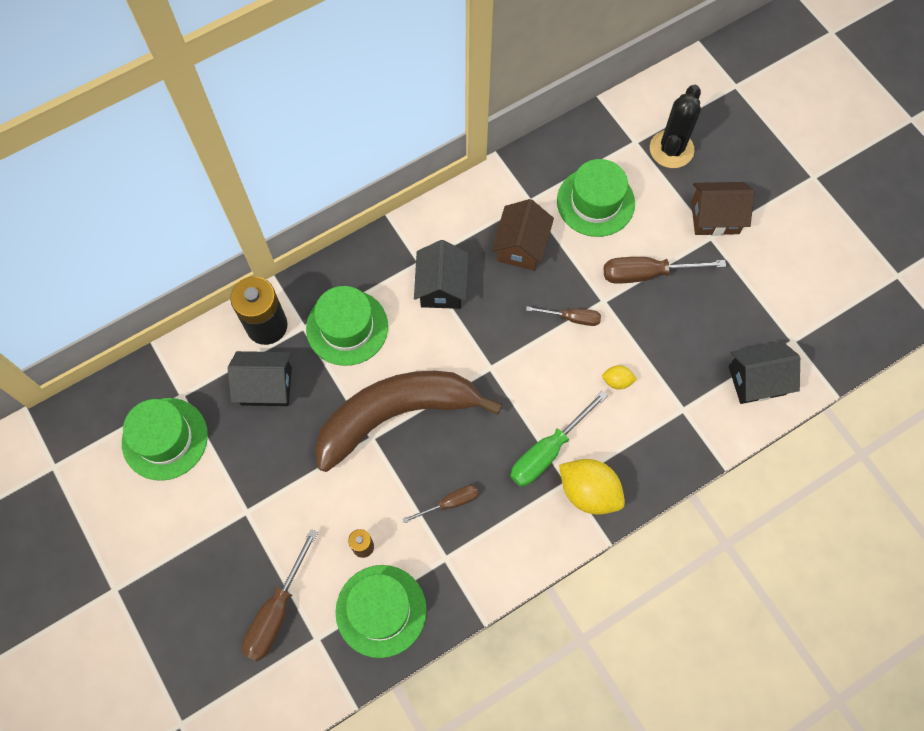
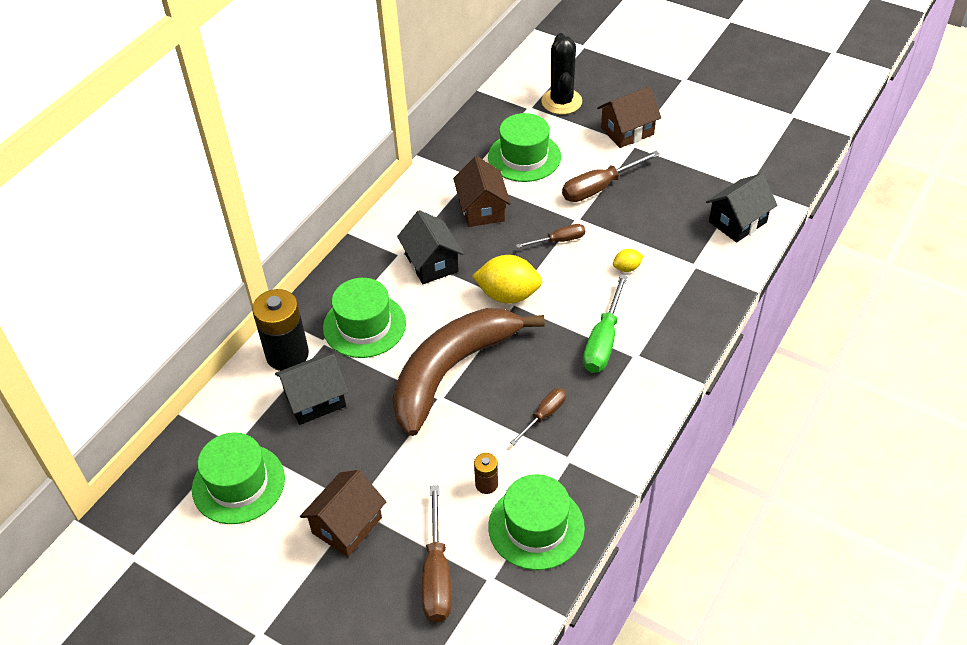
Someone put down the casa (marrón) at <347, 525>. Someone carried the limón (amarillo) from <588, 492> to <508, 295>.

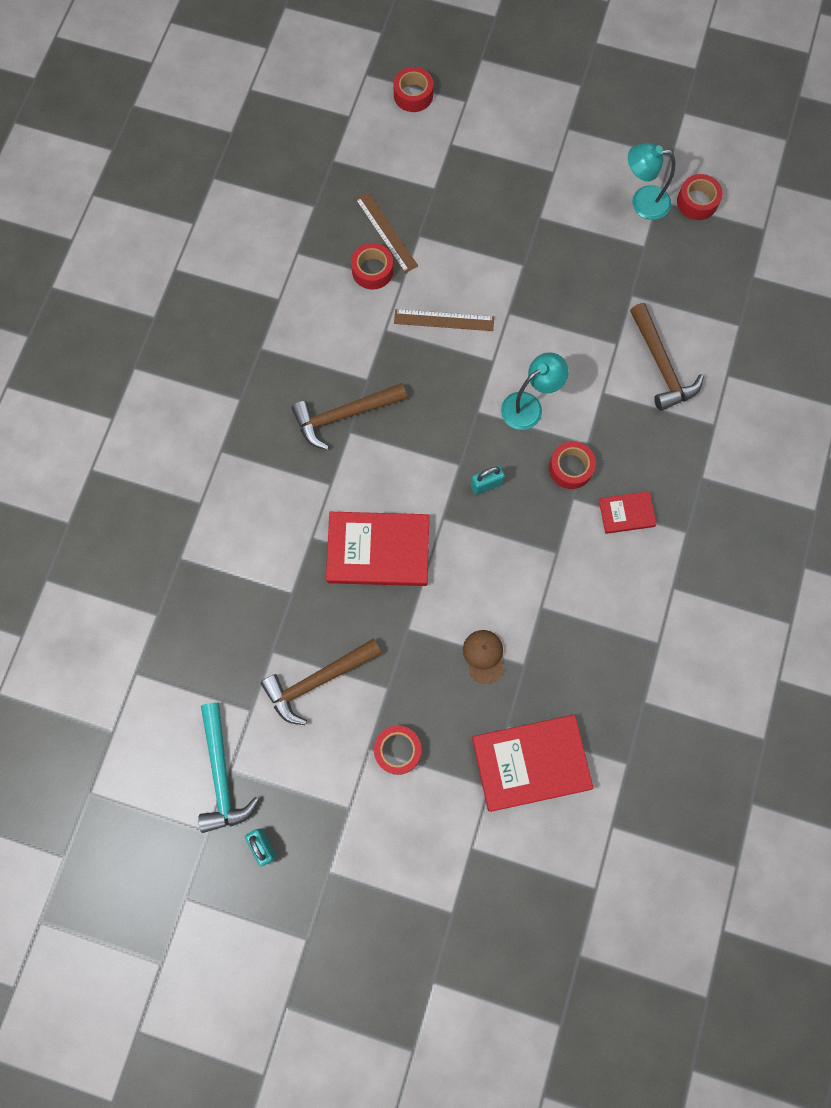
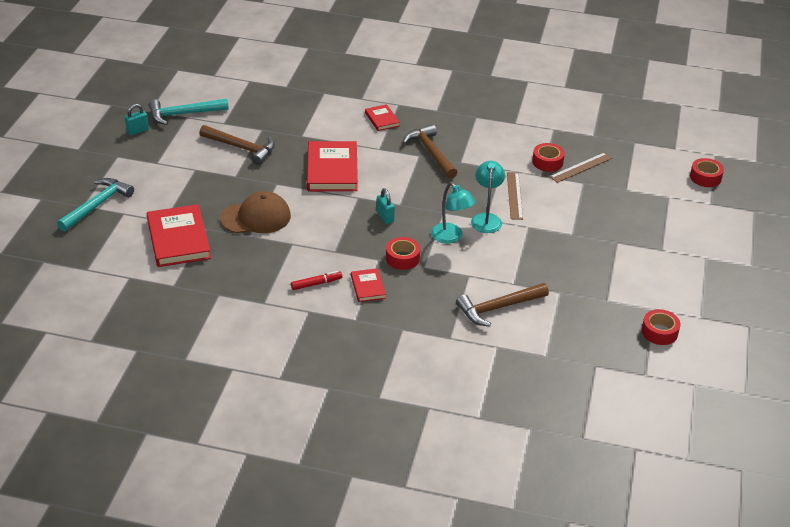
Someone put down the martillo (turquesa) at <97, 205>. Someone rotated the martillo (marrón) at <318, 680> by 150 degrees clockwise. Someone scaled the gorra (marrón) at <484, 656> by 1.81. Someone put down the rotulador (rojo) at <316, 284>. Someone put down the libro (rojo) at <382, 119>. Someone carried the lámpara (turquesa) from <642, 202> to <486, 219>. Someone took away the cinta adhesiva (rojo) at <397, 750>.

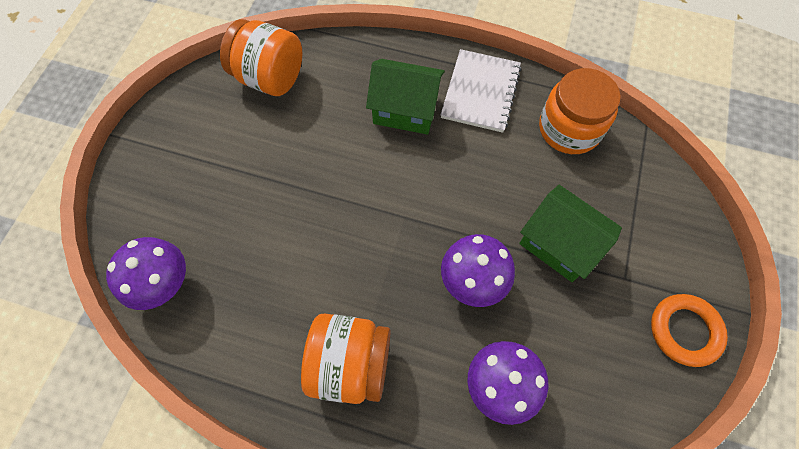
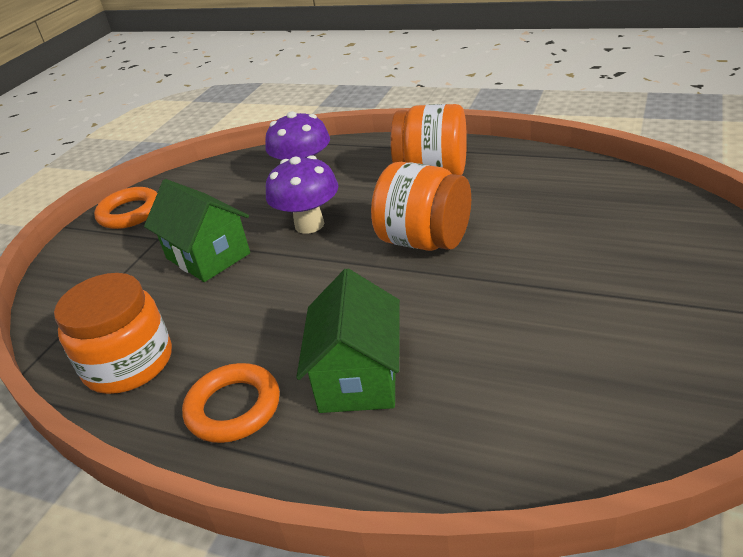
Someone swapped the cuaderno (blanco) at <480, 92> for the anillo (naranja) at <233, 408>. Someone rotated the casa (verde) at <405, 110> by 75 degrees clockwise. Someone carried the tarro (naranja) from <270, 78> to <425, 241>. Someone took away the seta (morado) at <165, 285>.

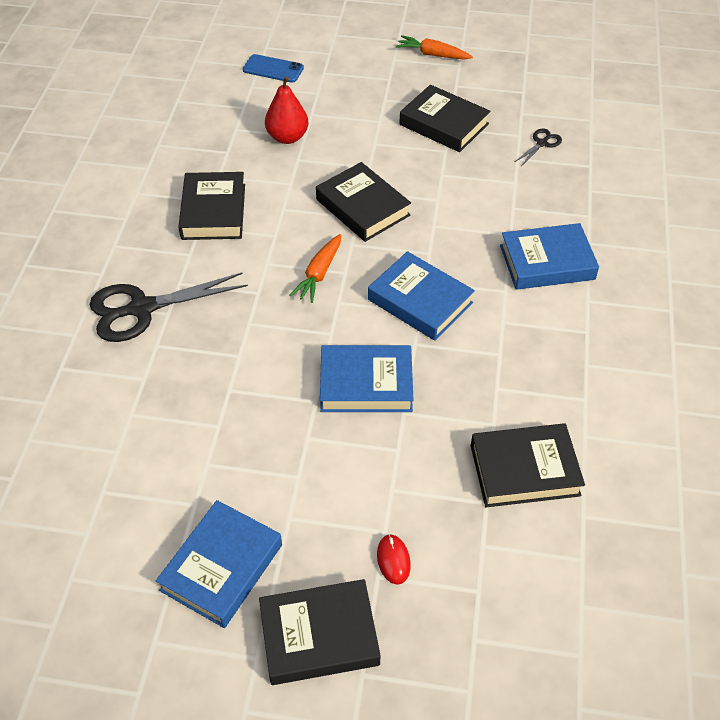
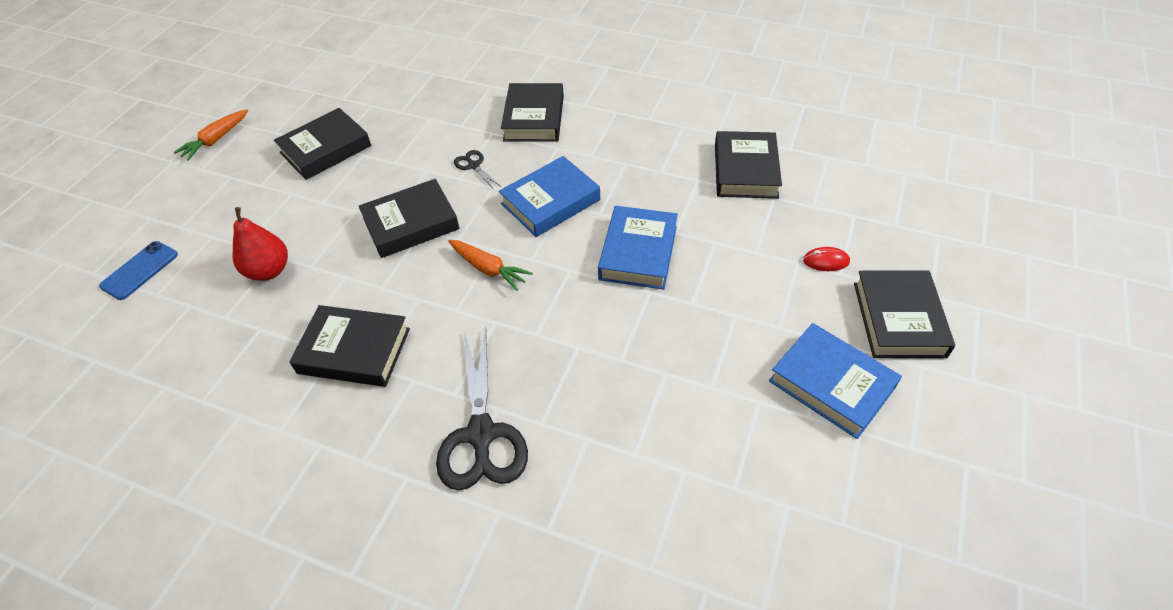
Someone carried the tijeras (negro) from <542, 143> to <473, 165>. Someone repainted the libro (azul) at <547, 262>, which became the libro (negro) at <534, 118>.

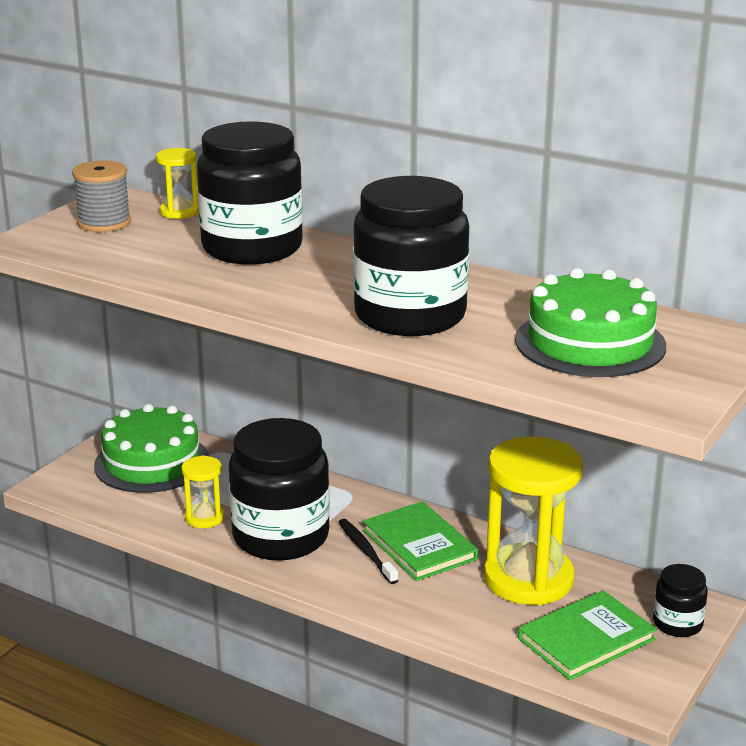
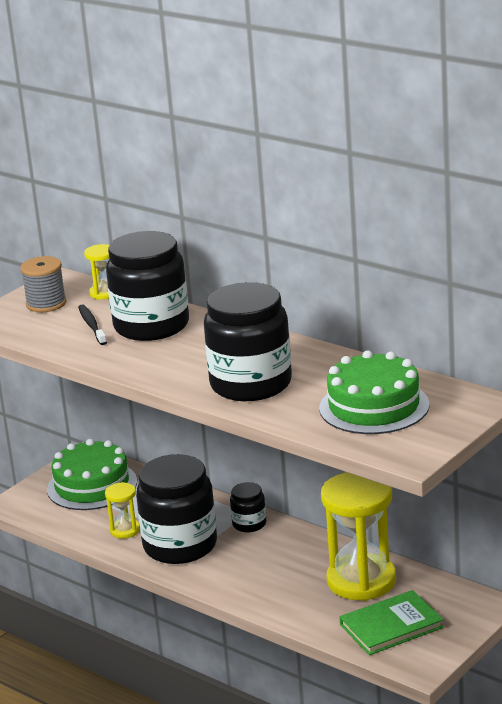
Someone carried the cepillo de dientes (negro) from <366, 551> to <91, 325>. Someone carried the tarro (negro) from <677, 624> to <249, 524>. Someone took away the libro (verde) at <419, 545>.

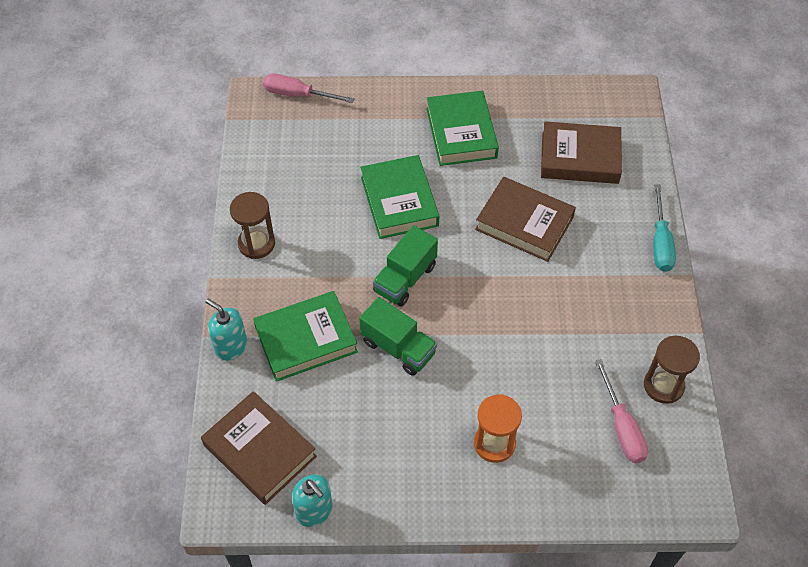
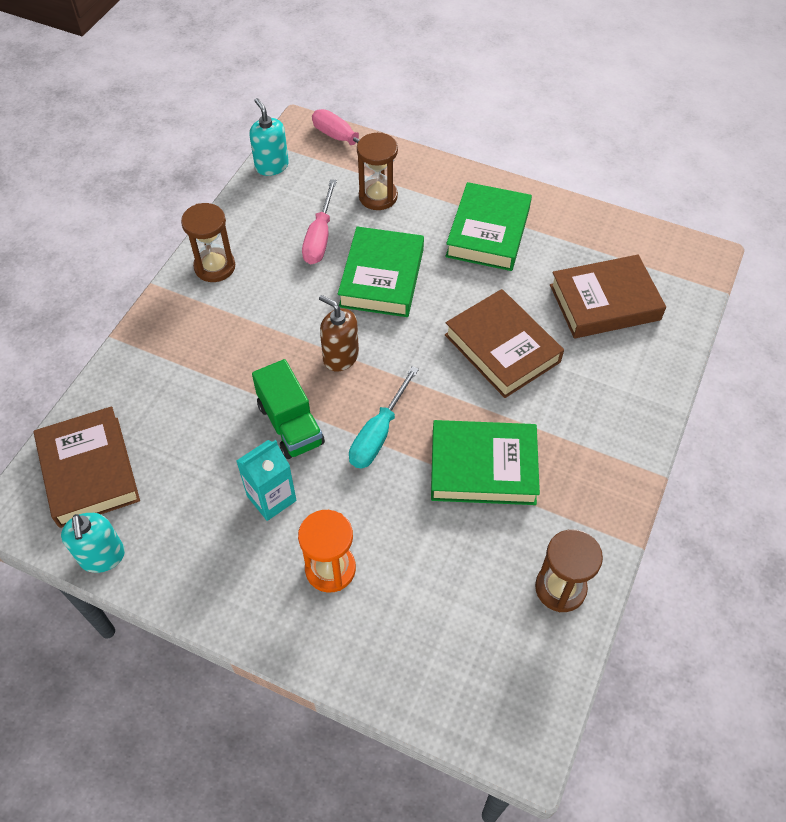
Someone put down the cartón de leche (turquesa) at <271, 498>. Someone carried the dispensador de jabón (turquesa) from <231, 346> to <271, 166>. Someone carried the destornillador (rosa) from <622, 427> to <320, 237>. Someone swapped the camión (verde) at <405, 279> for the dispensador de jabón (marrón) at <340, 357>. Someone carried the destornillador (turquesa) from <660, 242> to <378, 433>. Someone put down the reloj de arena (marrón) at <378, 196>. Someone carried the libro (verde) from <306, 340> to <483, 467>. Someone rotated the libro (marrón) at <579, 158> by 45 degrees counterclockwise.

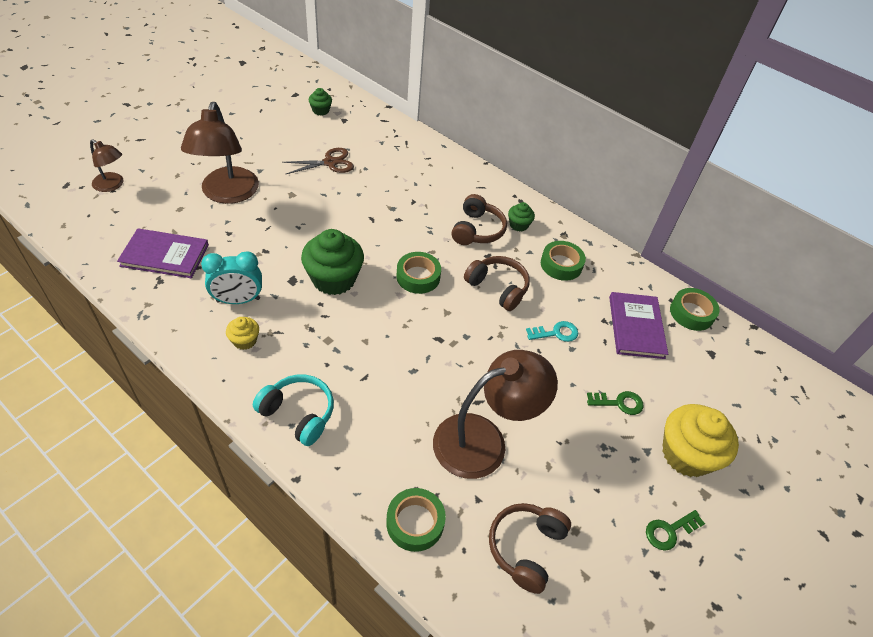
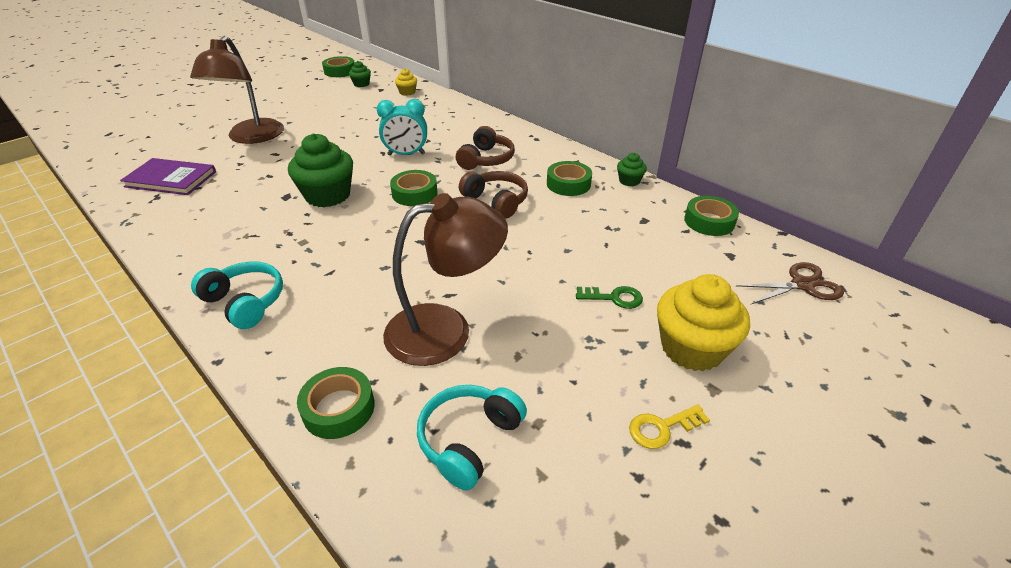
Someone put down the cinta adhesiva (verde) at <340, 71>. Someone carried the despertador (turquesa) from <238, 300> to <406, 154>. Someone carried the magdalena (amarillo) from <245, 340> to <407, 92>. Someone repainted the auriculares (marrón) at <526, 548>, which became the auriculares (turquesa) at <469, 440>. Someone carried the magdalena (verde) from <518, 225> to <629, 181>. Someone repainted the llave (verde) at <669, 531>, which became the llave (amarillo) at <662, 428>. Someone carried the tijeras (marrón) from <330, 162> to <802, 285>. Someone took away the lámpara (marrón) at <112, 185>. Someone took away the llave (turquesa) at <556, 333>. Someone took away the libro (morado) at <636, 327>.

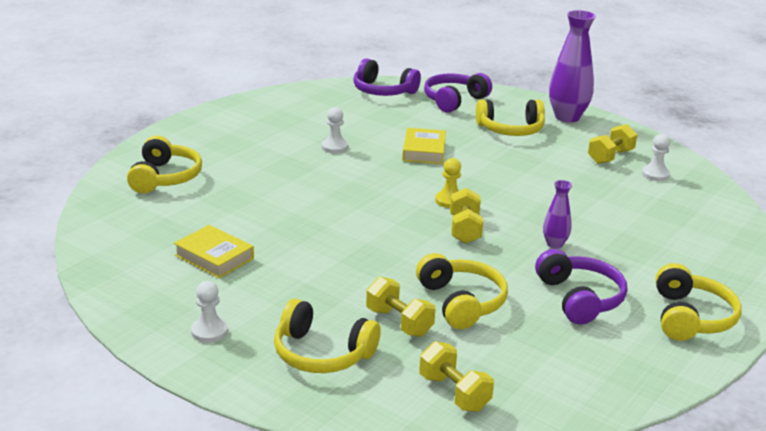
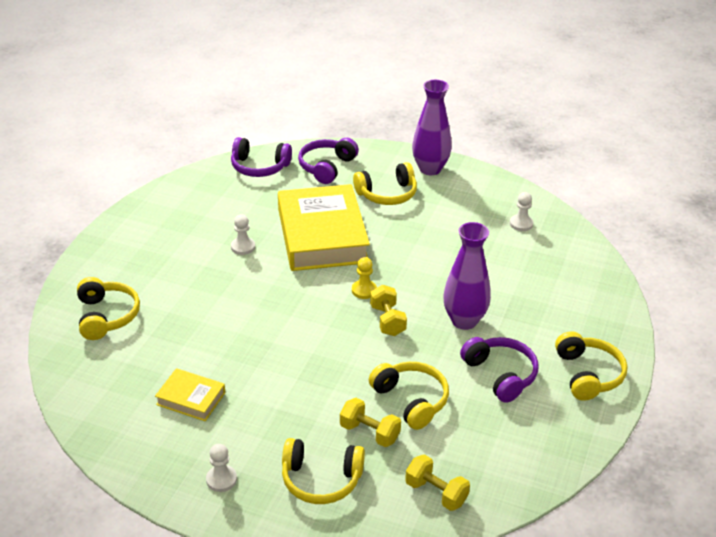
Someone scaled the libro (amarillo) at <424, 151> by 2.16. Someone scaled the florero (morado) at <554, 244> by 1.98. Someone took away the mancuerna (amarillo) at <610, 157>.

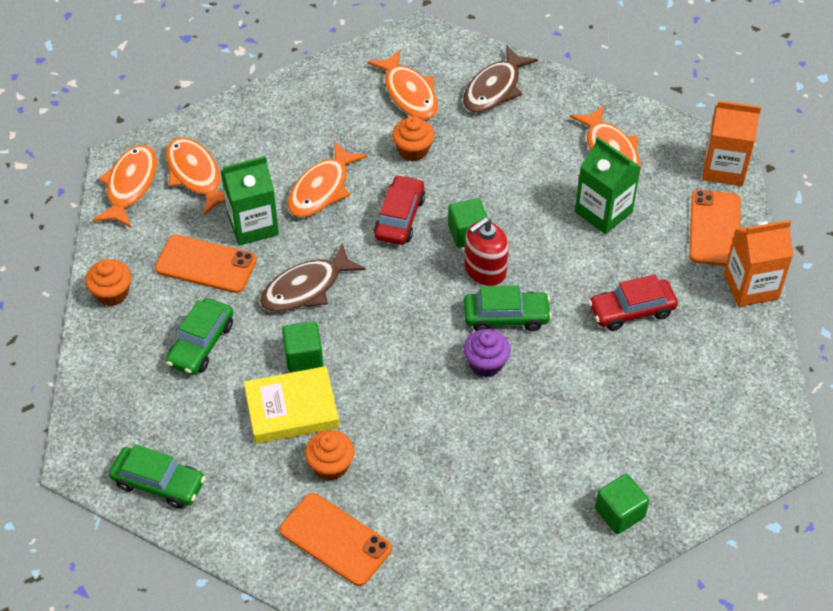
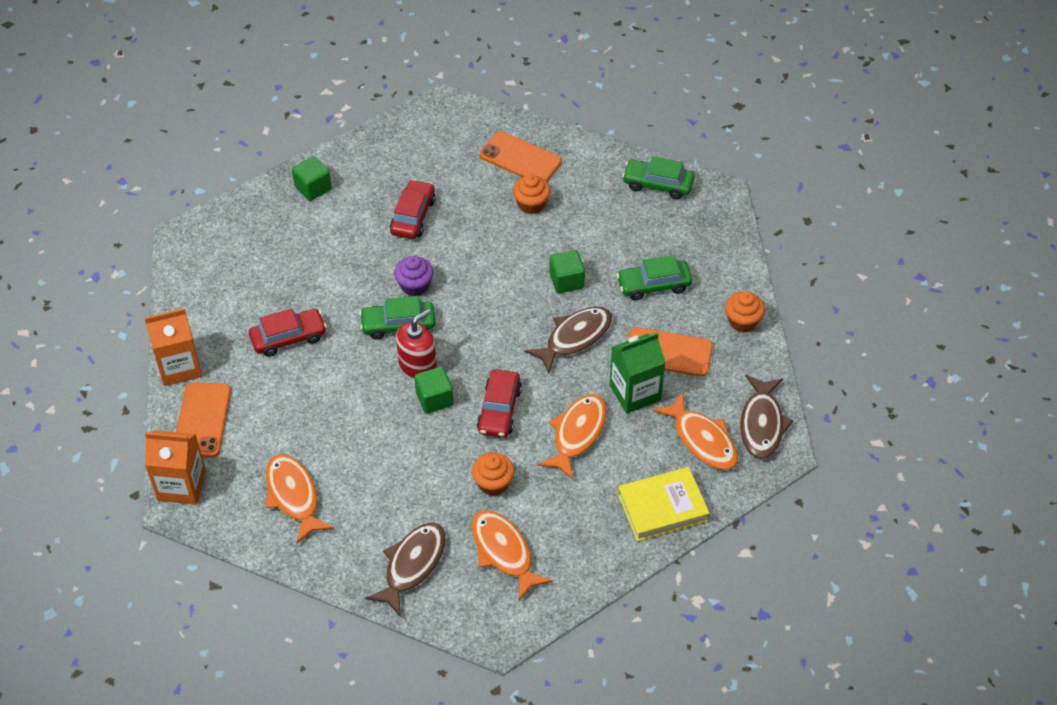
Someone put down the coche (rojo) at <413, 216>. Someone rotated the coche (verde) at <201, 344> by 120 degrees counterclockwise. Someone carried the libro (amarillo) from <291, 409> to <662, 508>. Someone repainted the pez (naranja) at <130, 185>, which became the pez (marrón) at <761, 424>. Someone took away the cartón de leche (verde) at <603, 212>.

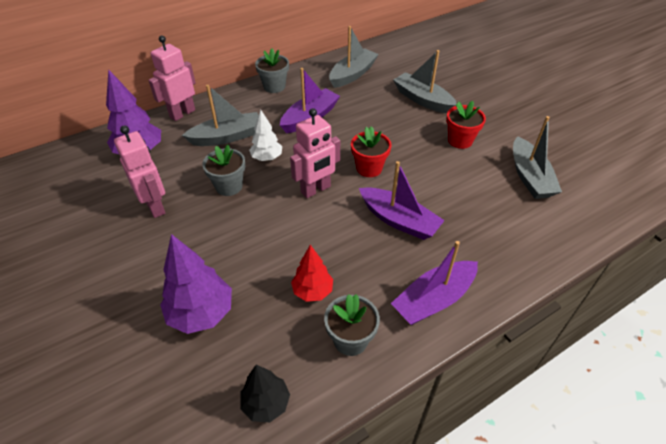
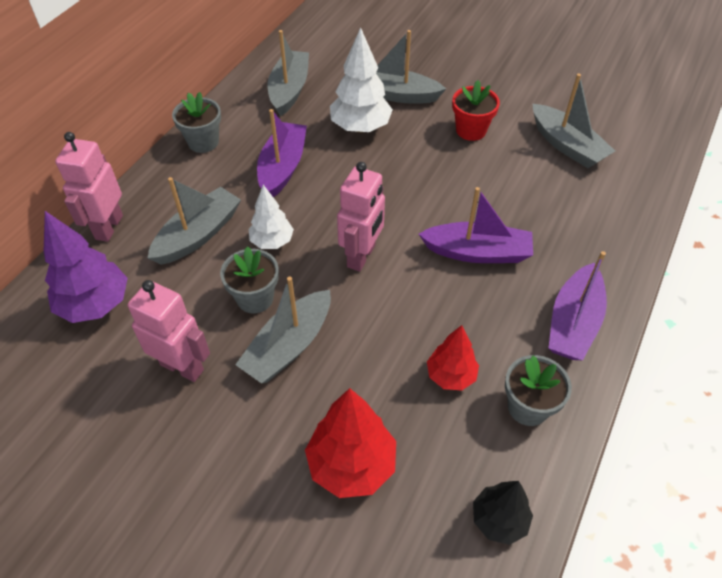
Someone put down the barco (gris) at <289, 346>. Someone repainted the árbol (morado) at <201, 313>, which became the árbol (rojo) at <351, 465>. Someone put down the árbol (blanco) at <360, 127>. Someone took away the maceta (rojo) at <369, 168>.

